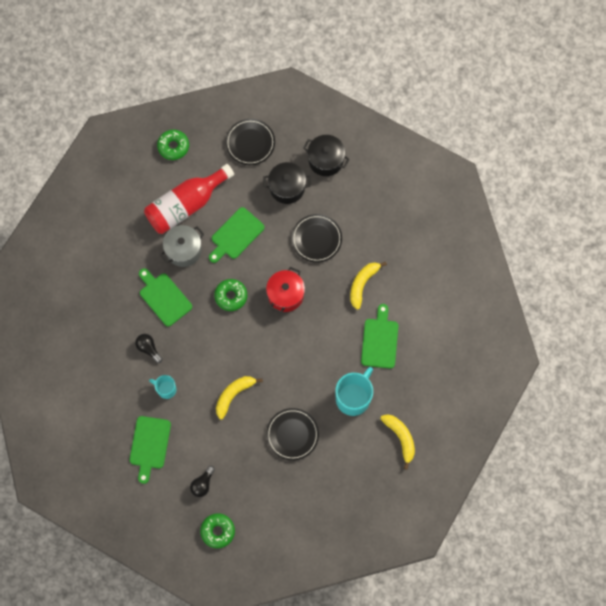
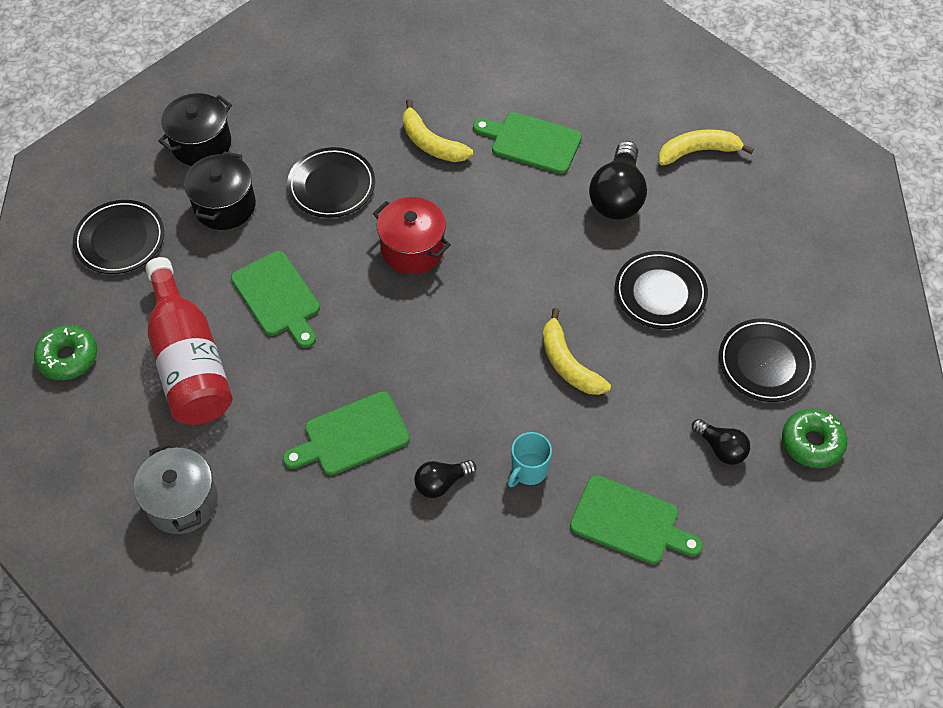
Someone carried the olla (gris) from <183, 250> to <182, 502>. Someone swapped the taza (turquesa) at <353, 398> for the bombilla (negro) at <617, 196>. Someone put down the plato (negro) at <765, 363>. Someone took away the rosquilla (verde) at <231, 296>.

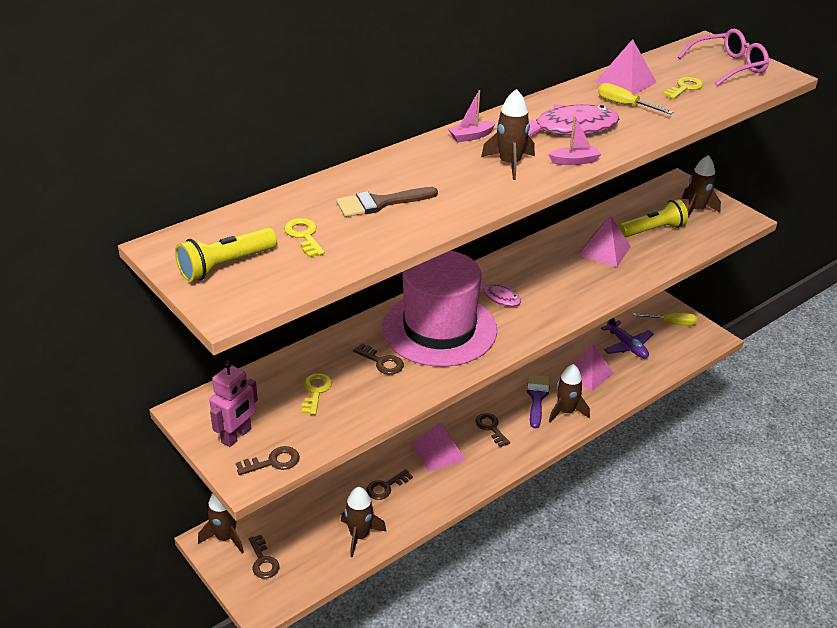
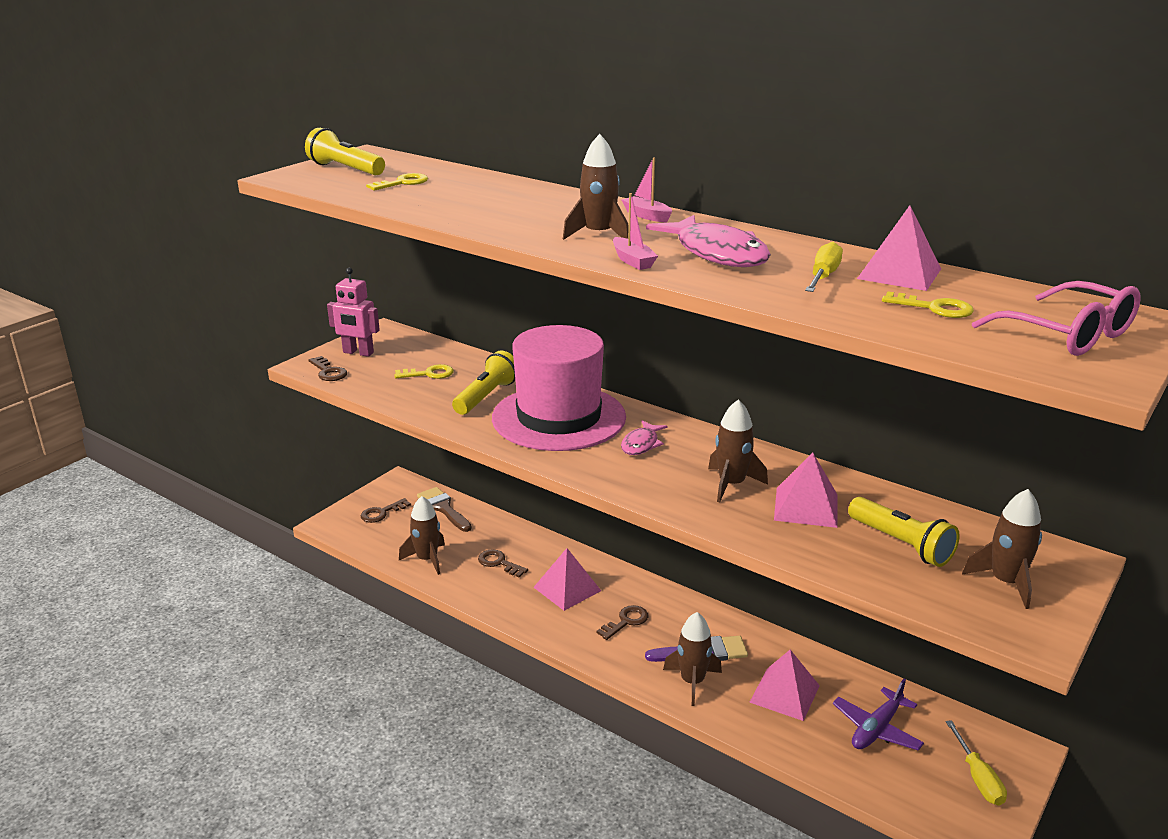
Someone carried the pincel (marrón) from <380, 203> to <443, 508>. Someone swapped the llave (marrón) at <382, 362> for the lámpara de mano (amarillo) at <486, 396>. Someone carried the cohete (marrón) from <225, 537> to <731, 484>.

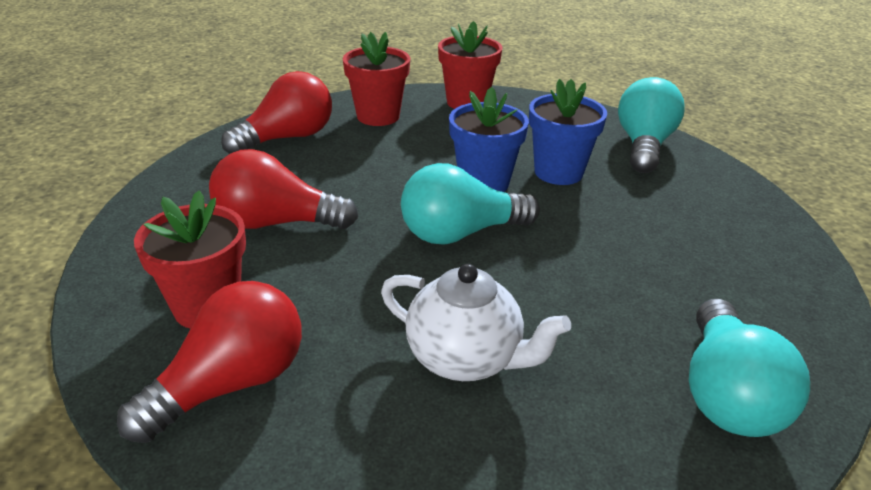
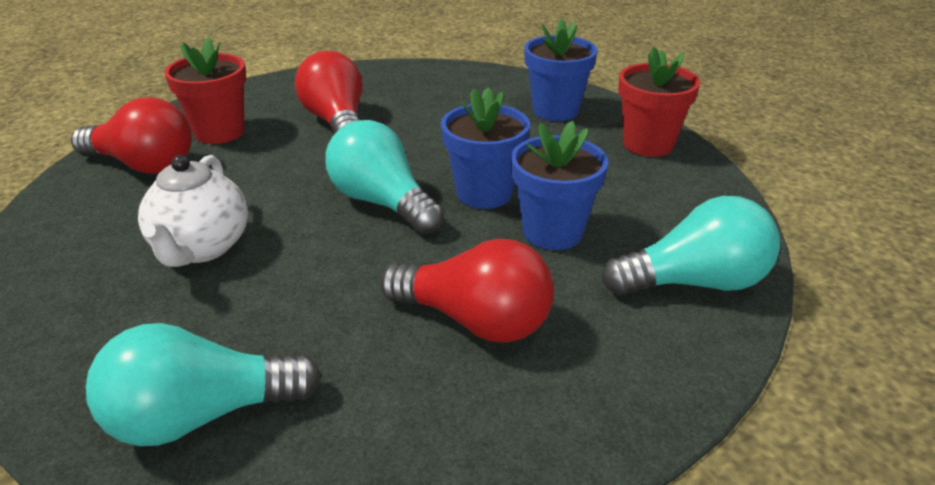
Someone carried the bombilla (rojo) from <287, 138> to <475, 320>. Someone repainted the maceta (rojo) at <378, 116>, which became the maceta (azul) at <555, 110>.

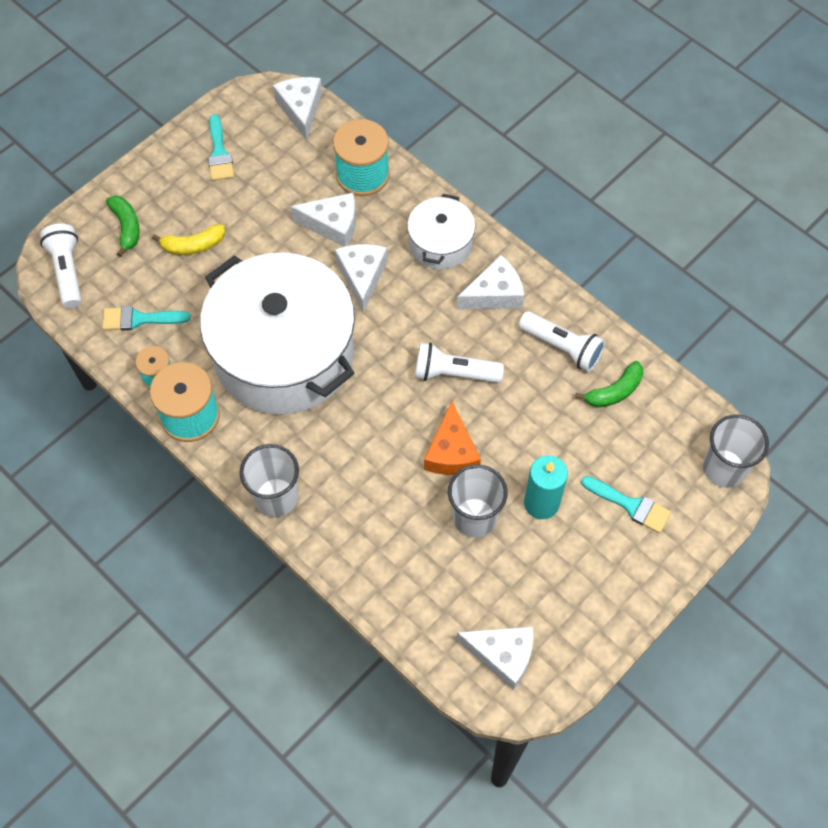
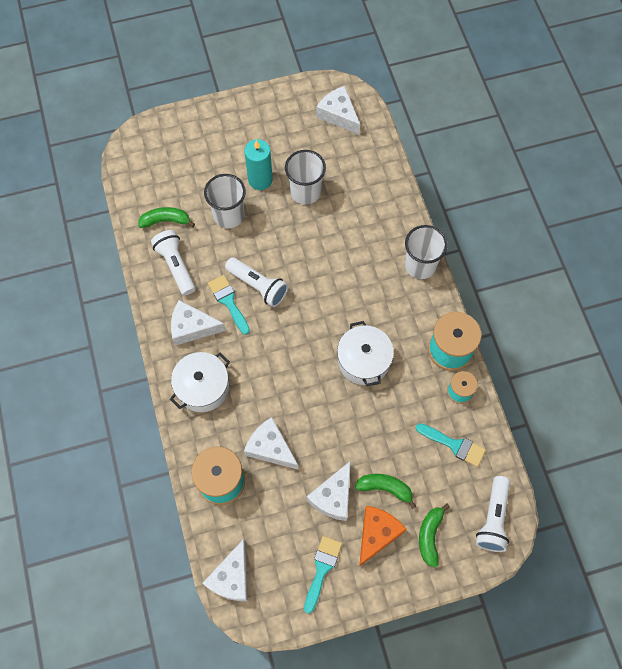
Someone carried the vaso (blanco) from <724, 468> to <229, 215>. Someone carried the pincel (turquesa) from <630, 505> to <228, 301>. Someone carried the queso (blanco) from <362, 276> to <333, 497>. Someone scaled the olla (blanco) at <284, 354> by 0.47. Someone repainted the plátano (amarillo) at <193, 246>, which became the plátano (verde) at <385, 488>. Someone carried the queso (naranja) from <451, 452> to <377, 534>.

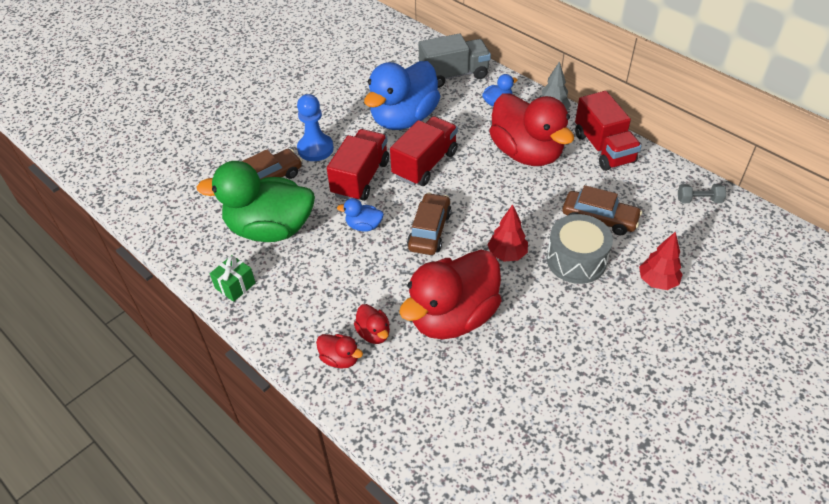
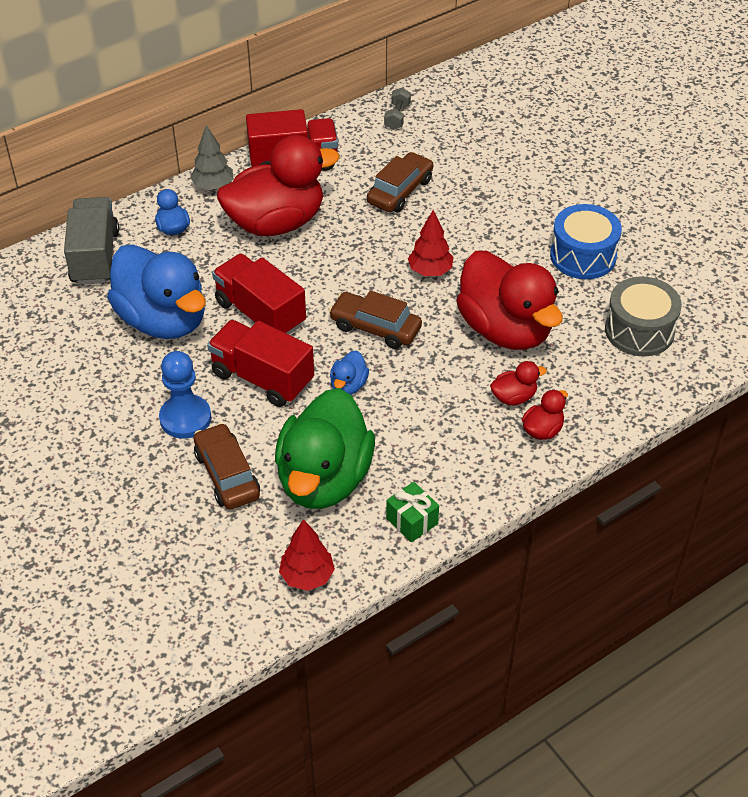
Someone carried the árbol (rojo) from <657, 281> to <307, 576>. Someone put down the tambor (azul) at <583, 256>. Someone carried the tambor (gris) from <576, 260> to <639, 330>.

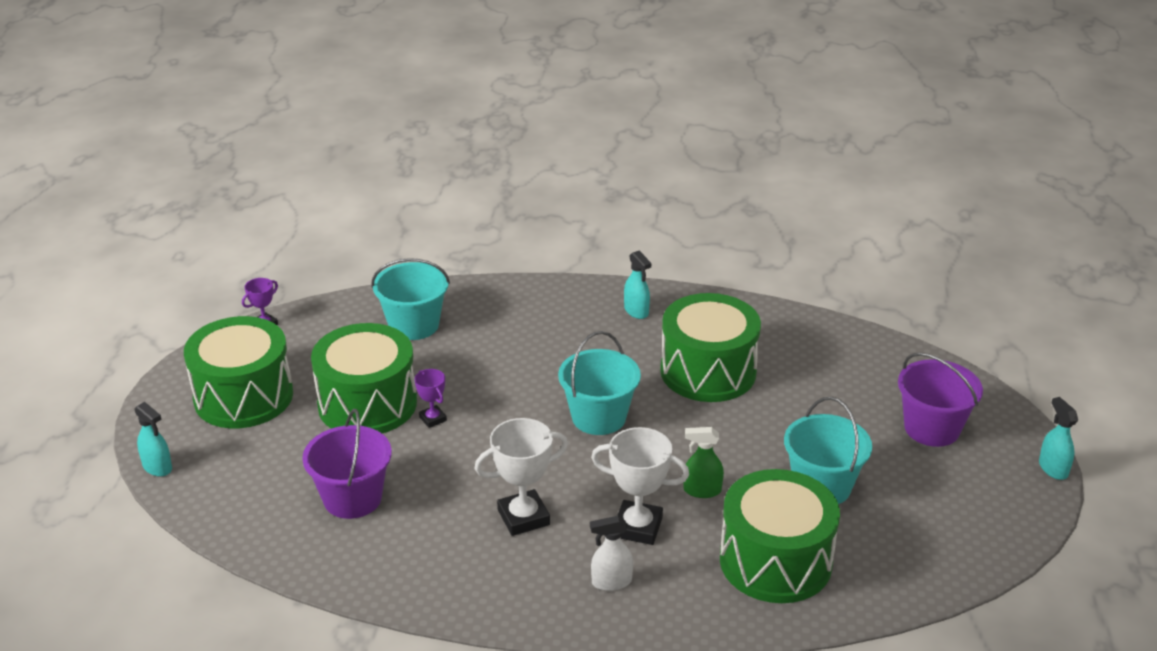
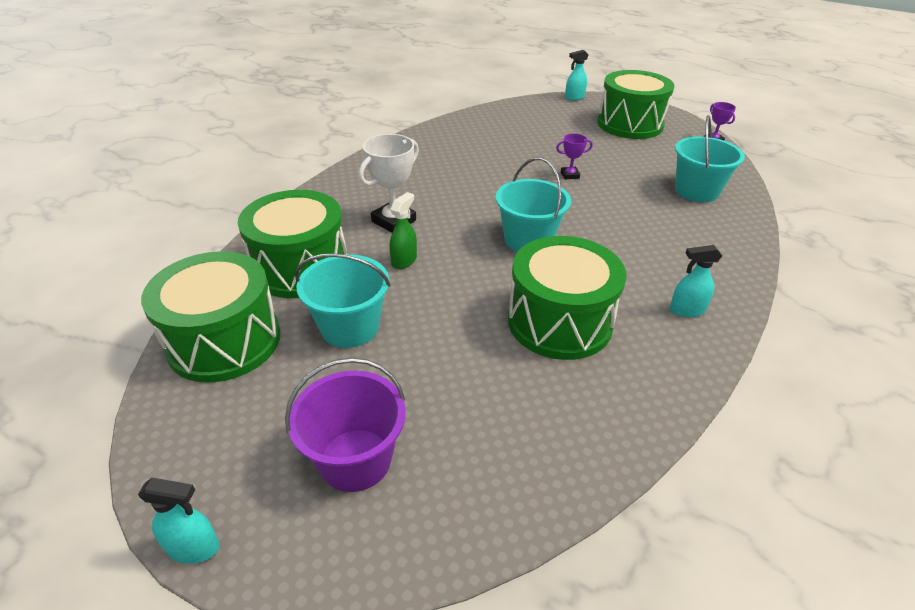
Someone carried the tambor (verde) from <367, 404> to <224, 341>. Someone took away the balde (morado) at <352, 498>. Someone took away the trofeo (blanco) at <523, 517>. Someone took away the pulverizador (blanco) at <611, 582>.

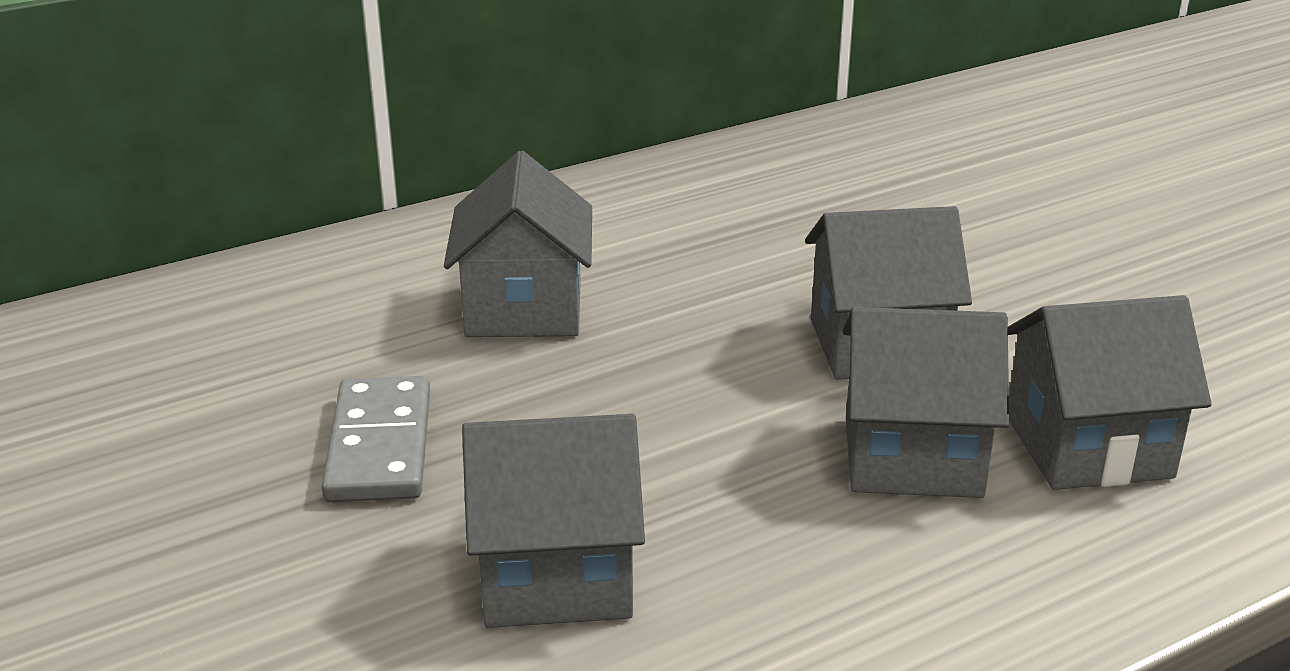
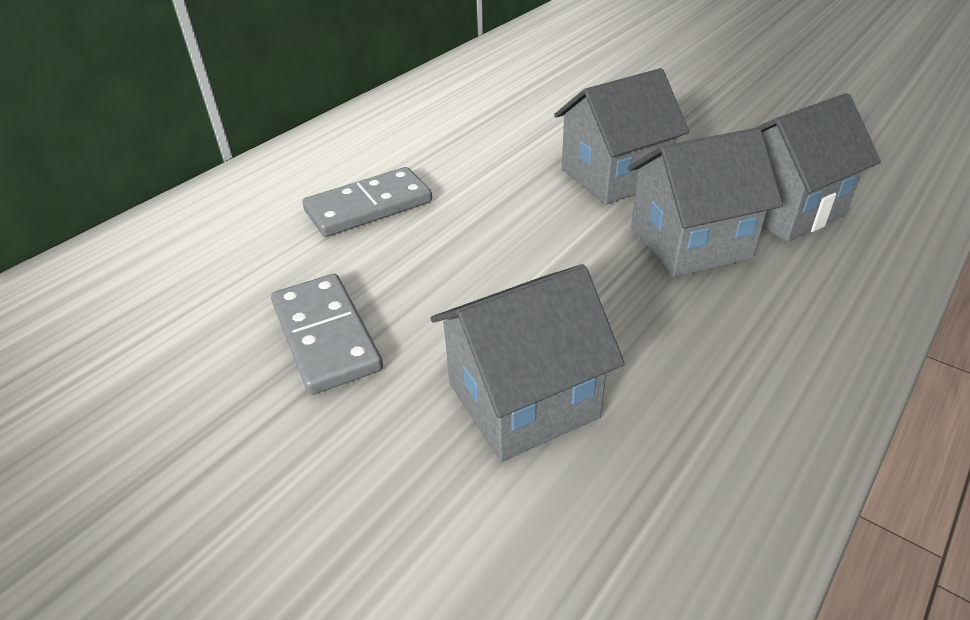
Someone swapped the casa (gris) at <524, 308> for the ficha de dominó (gris) at <369, 207>.

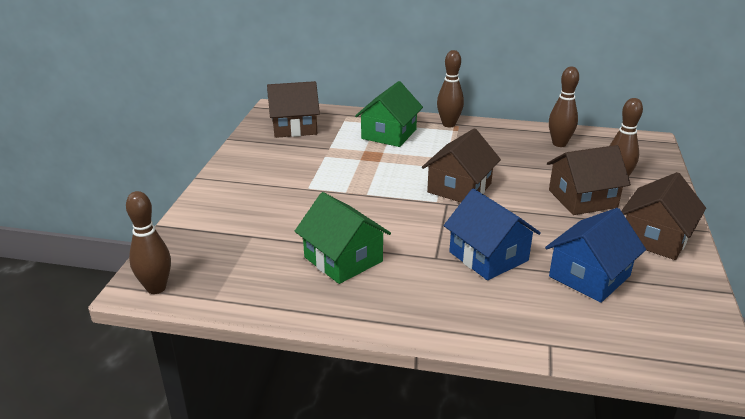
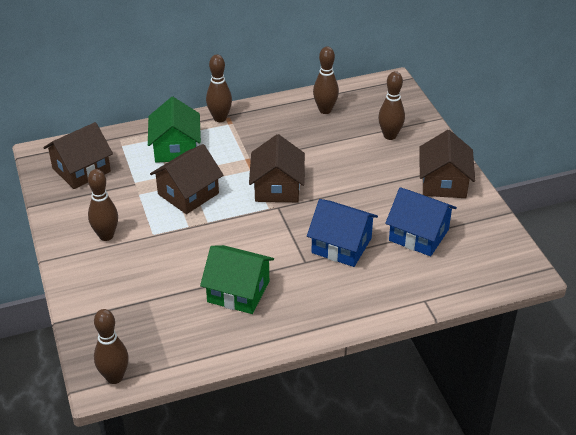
Someone put down the bolo (marrón) at <106, 236>. Someone carried the casa (marrón) from <582, 199> to <188, 194>. Someone rotated the casa (azul) at <589, 276> by 75 degrees counterclockwise.

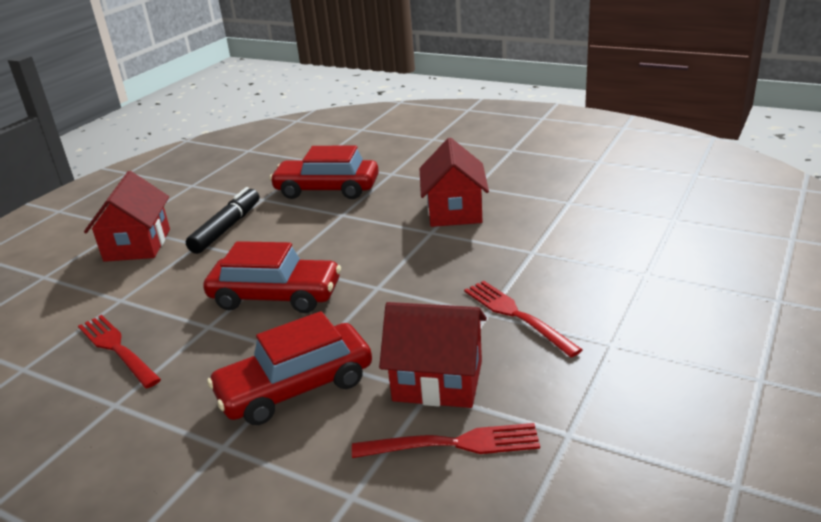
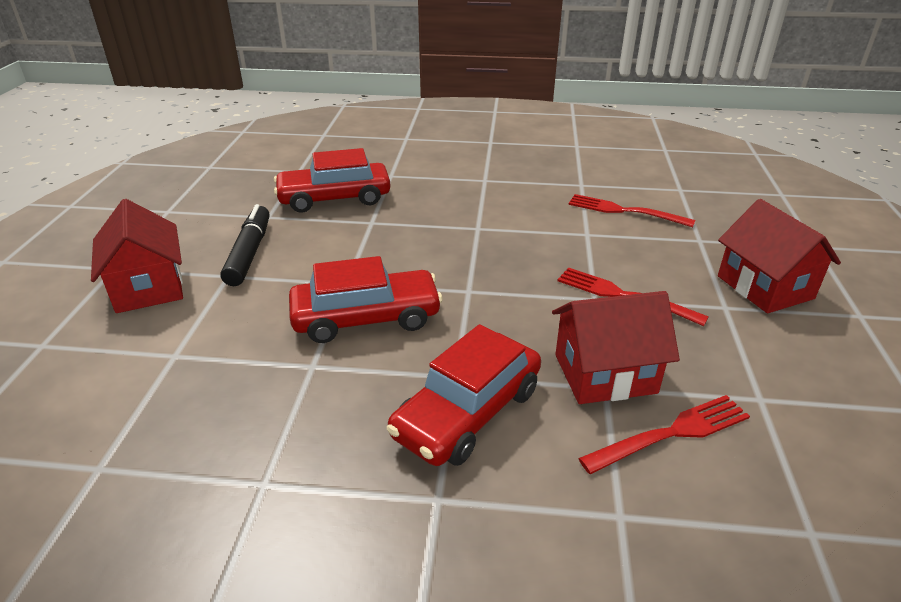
Someone carried the tenedor (rojo) from <117, 349> to <625, 211>. Someone carried the casa (rojo) from <454, 211> to <765, 287>.

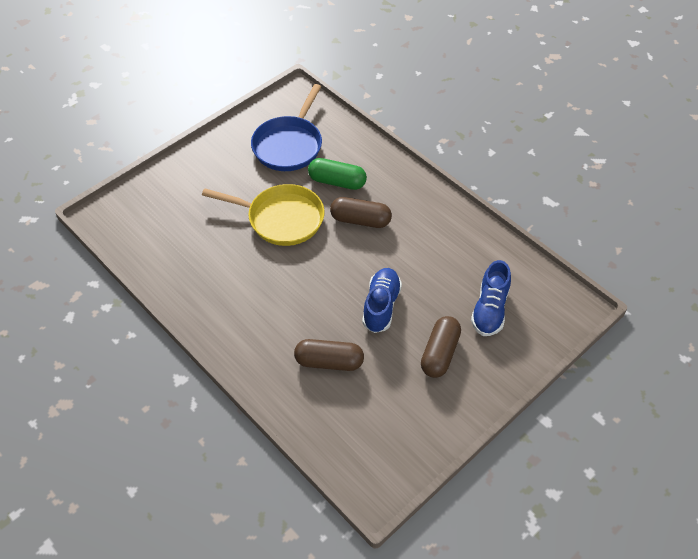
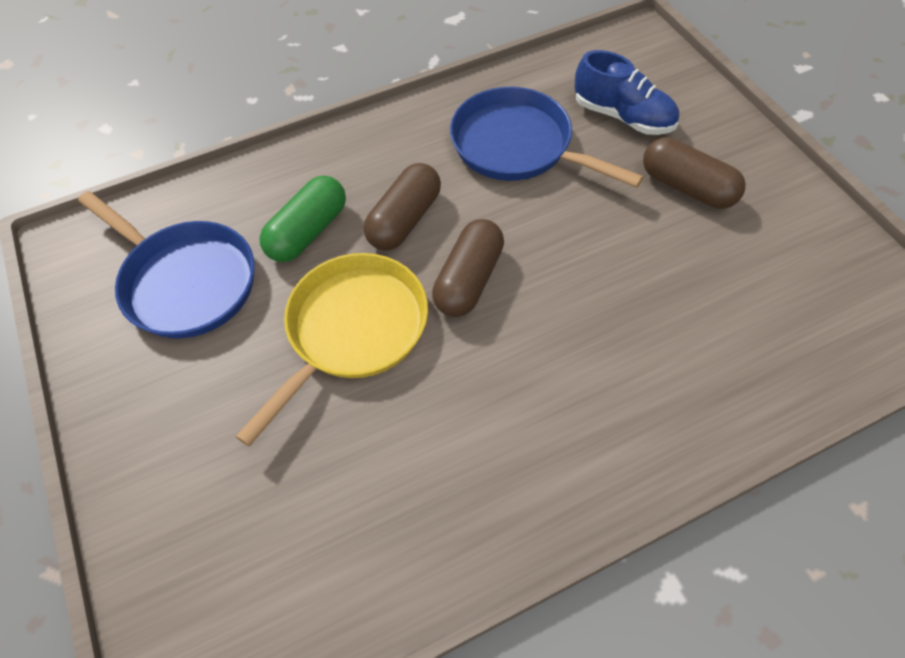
Someone carried the cápsula (marrón) from <329, 362> to <469, 280>. Someone put down the sartén (azul) at <518, 146>. Someone took away the zapato (azul) at <381, 306>.

